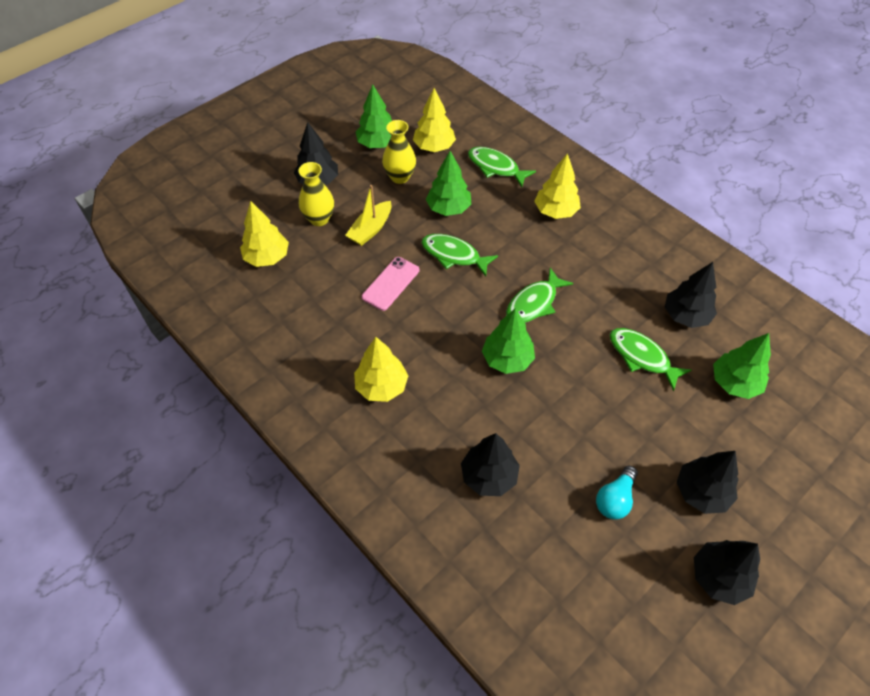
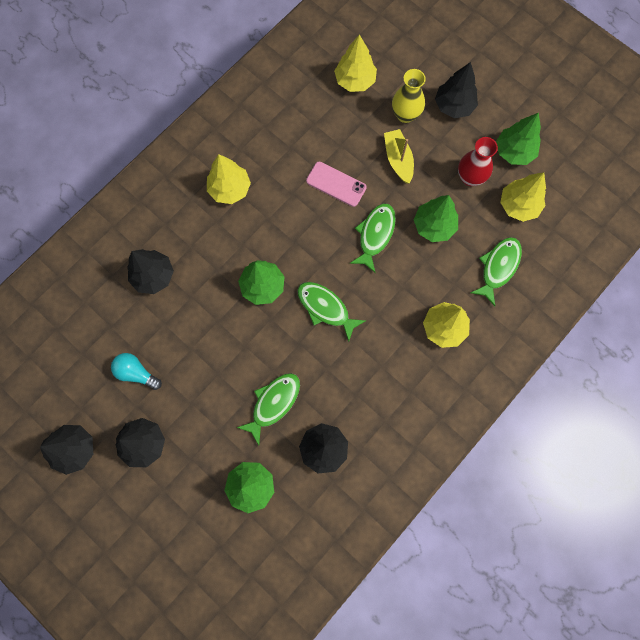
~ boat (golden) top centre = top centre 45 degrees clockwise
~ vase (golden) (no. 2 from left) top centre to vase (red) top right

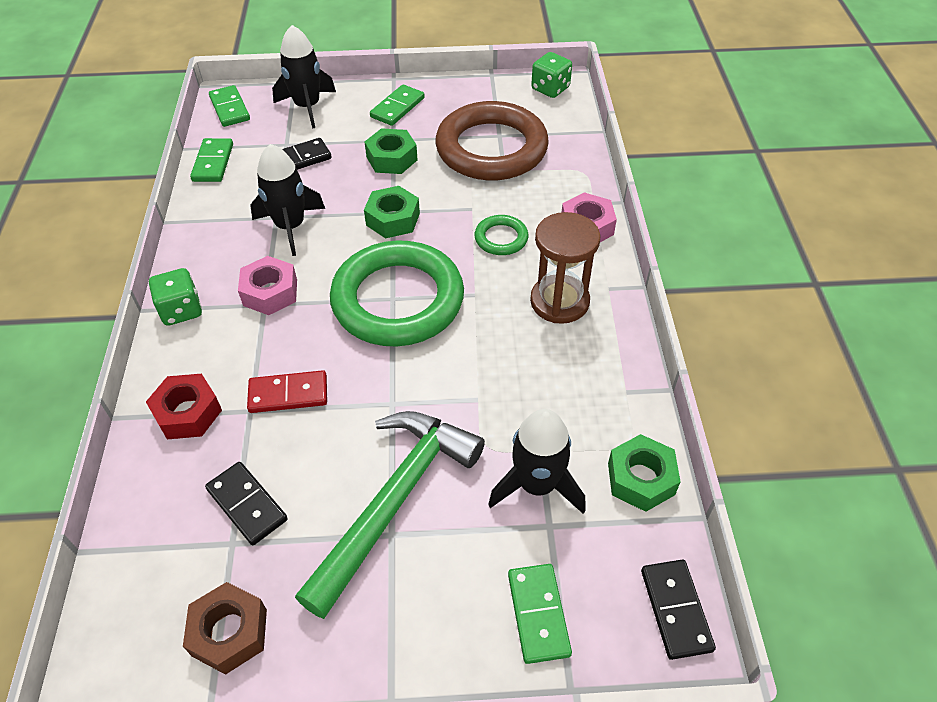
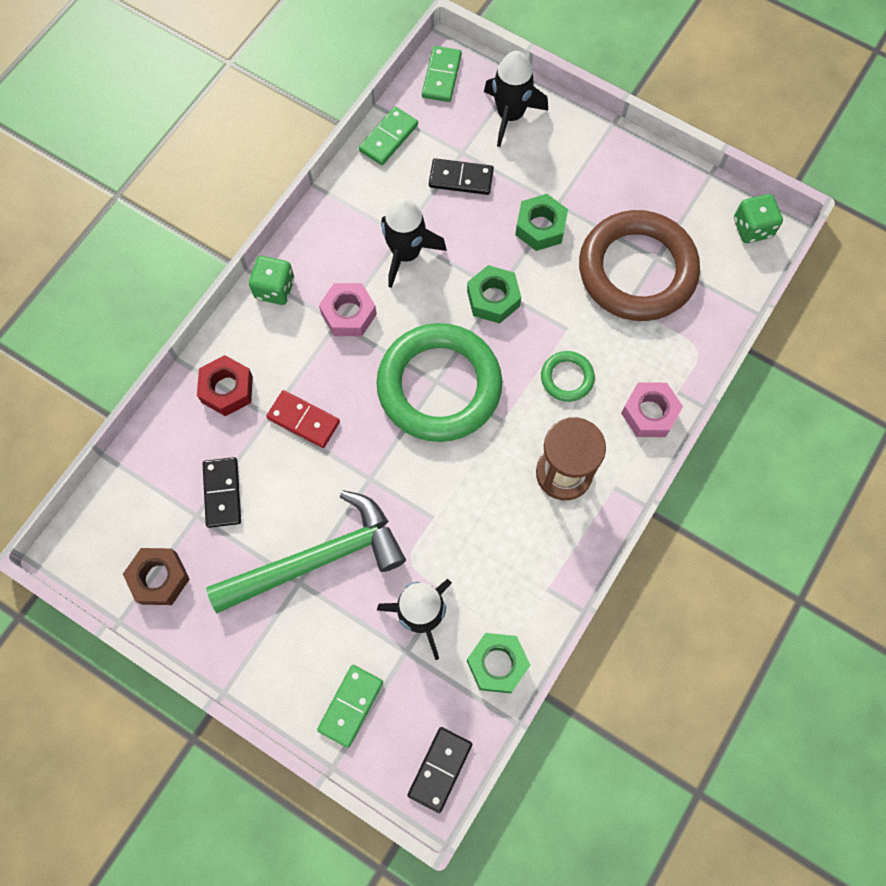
- domino (emerald) (no. 3 from left) top centre

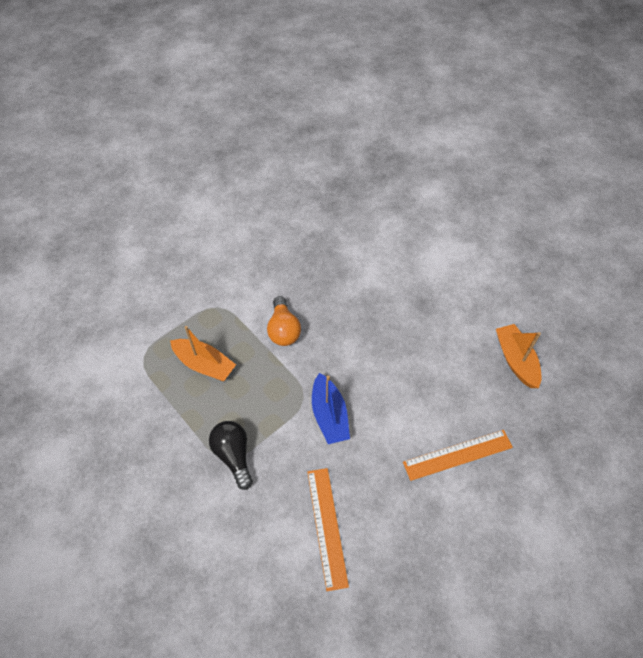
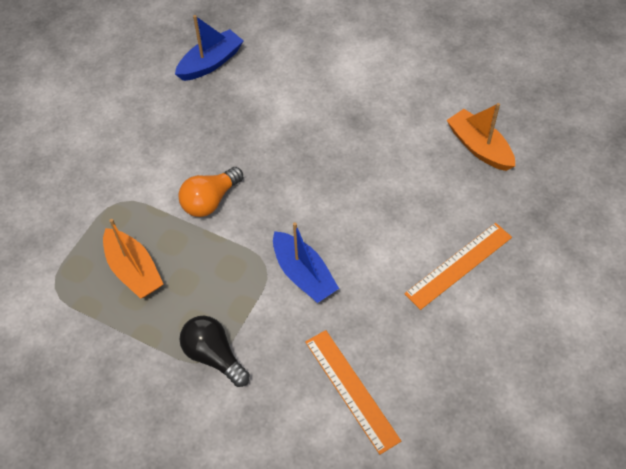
~ boat (bright orange) (no. 1 from left) middle left = middle left 45 degrees clockwise
~ bulb (bright orange) centre = centre 75 degrees clockwise
+ boat (royal blue) (no. 1 from left) top centre

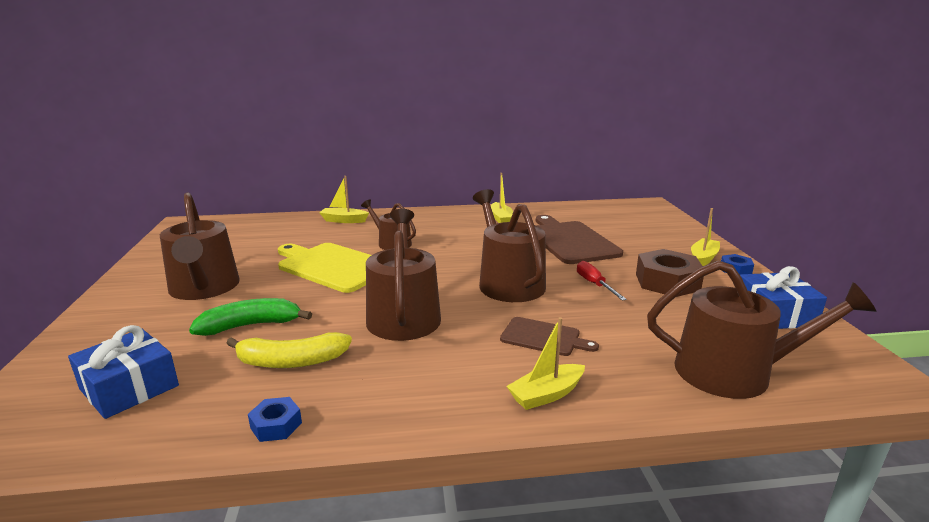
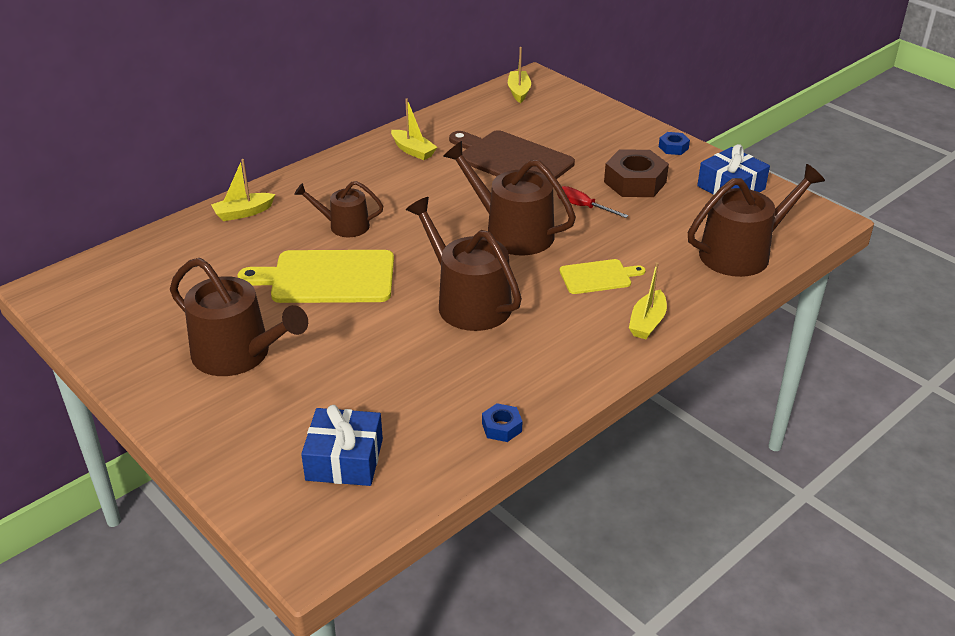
- toy banana (emerald) middle left
- toy banana (golden) bottom left
~ bread board (dark brown) (no. 1 from left) centre to bread board (golden) (no. 2 from left) centre
~ boat (golden) (no. 4 from left in the first image) middle right to boat (golden) (no. 3 from left) top centre

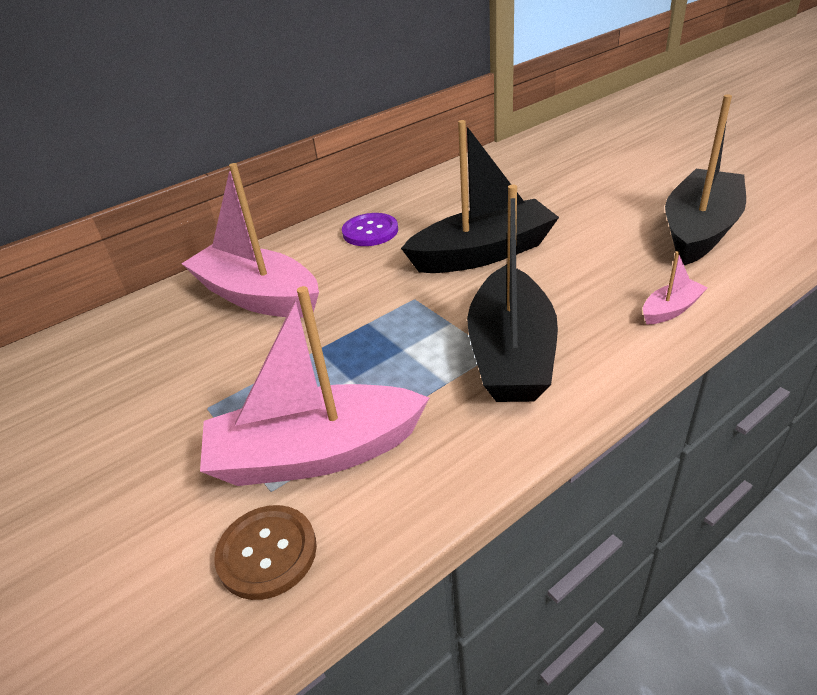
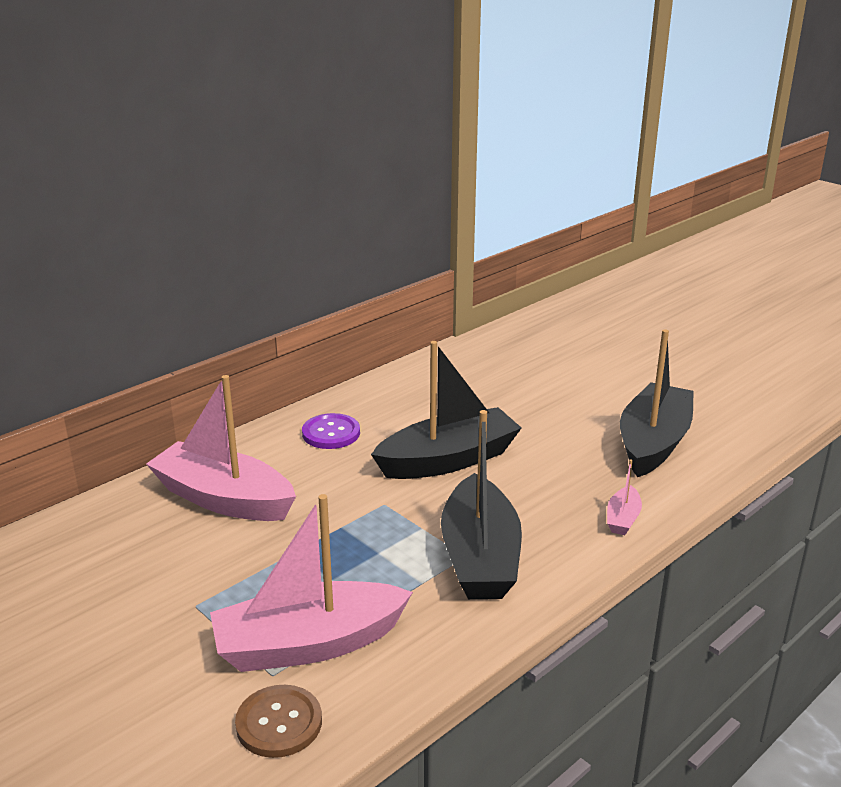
~ boat (rosy) (no. 3 from left) middle right = middle right 150 degrees clockwise

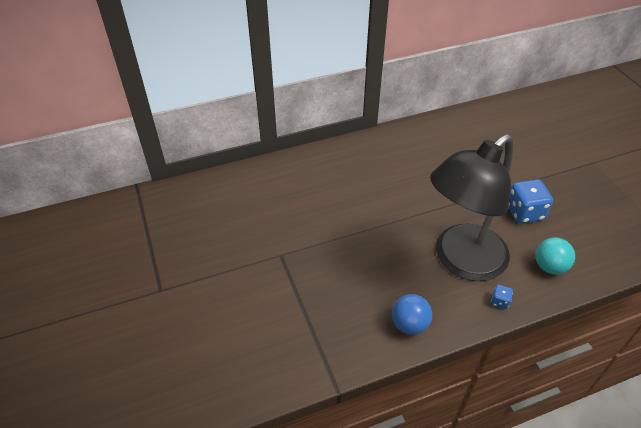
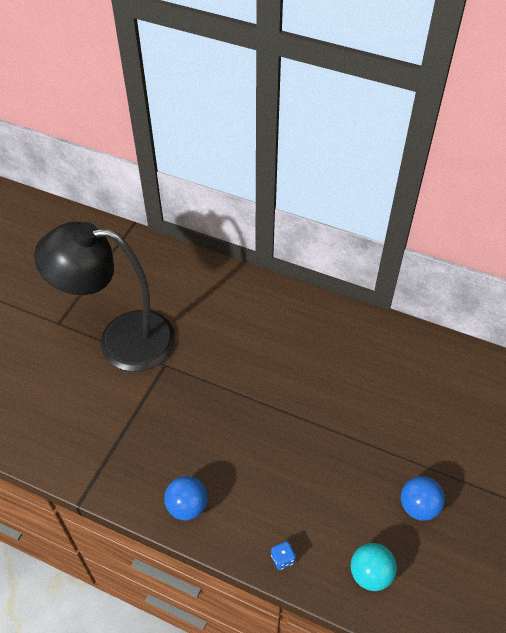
~ desk lamp (black) middle right to middle left
~ die (royal blue) (no. 2 from left) middle right to ball (royal blue) (no. 2 from left) bottom right

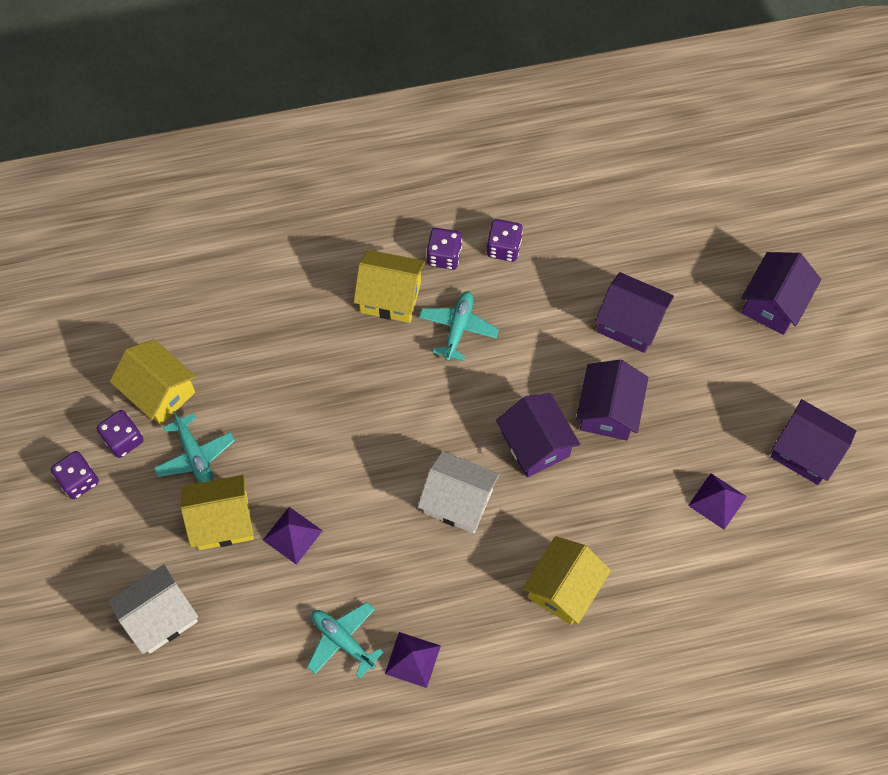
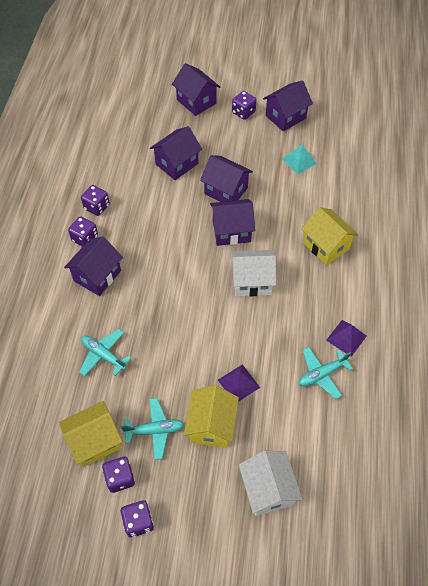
~ house (golden) (no. 3 from left) centre to house (purple) (no. 1 from left) middle left
~ house (white) (no. 2 from left in the first image) centre = centre 45 degrees clockwise
~ toy plane (teal) (no. 3 from left in the first image) centre to toy plane (teal) (no. 1 from left) middle left
~ pyramid (purple) (no. 3 from left) middle right to pyramid (teal) top right
+ die (purple) (no. 5 from left) top centre

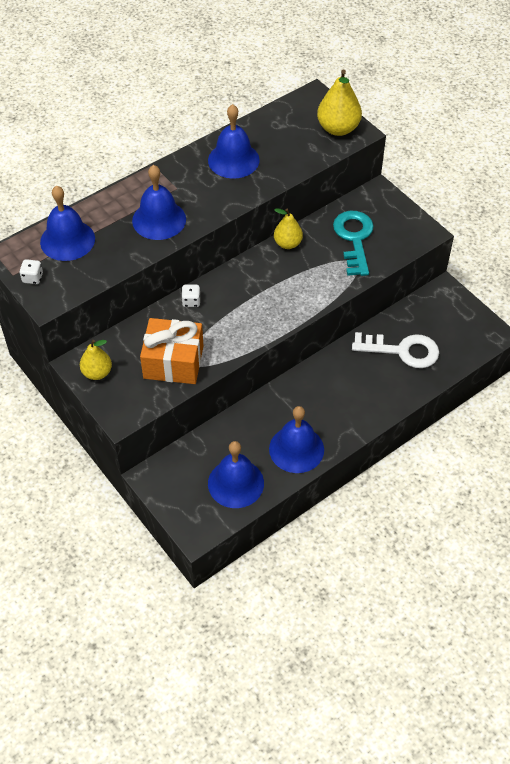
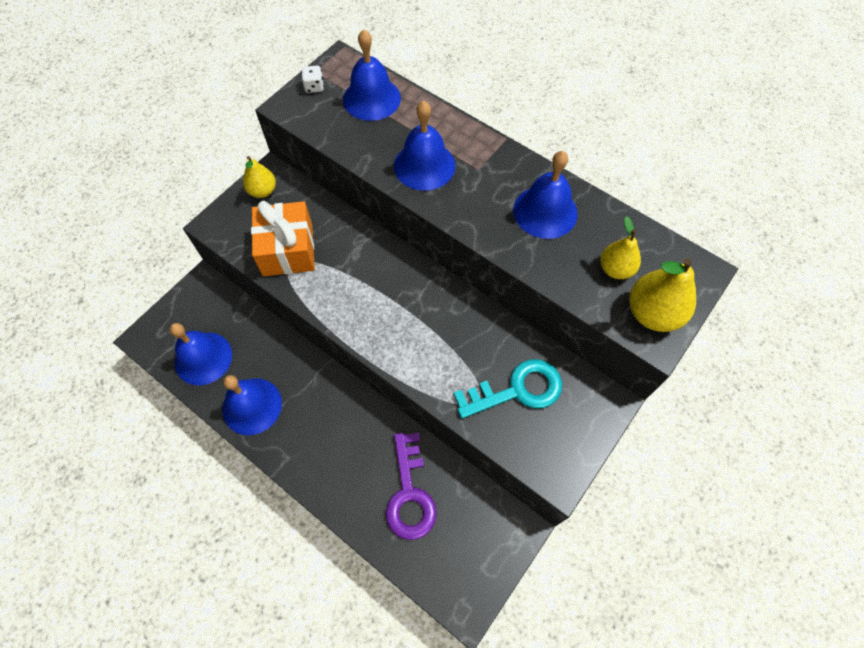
- die (white) (no. 2 from left) centre
~ toy pear (golden) (no. 2 from left) top centre to middle right
~ door key (white) middle right to door key (purple) bottom centre

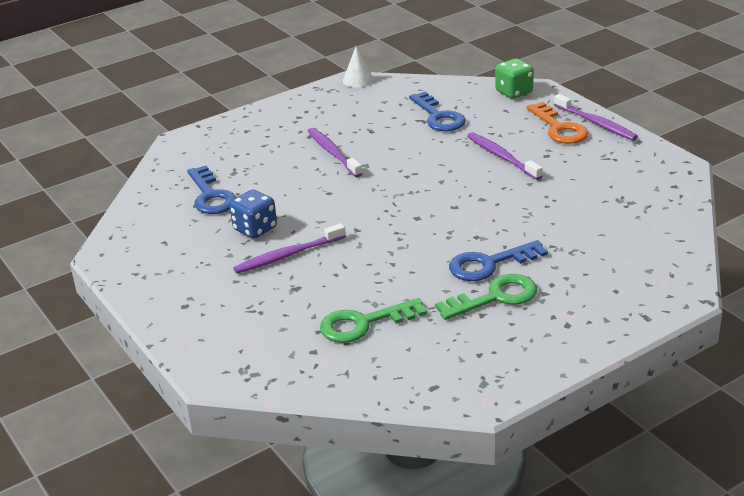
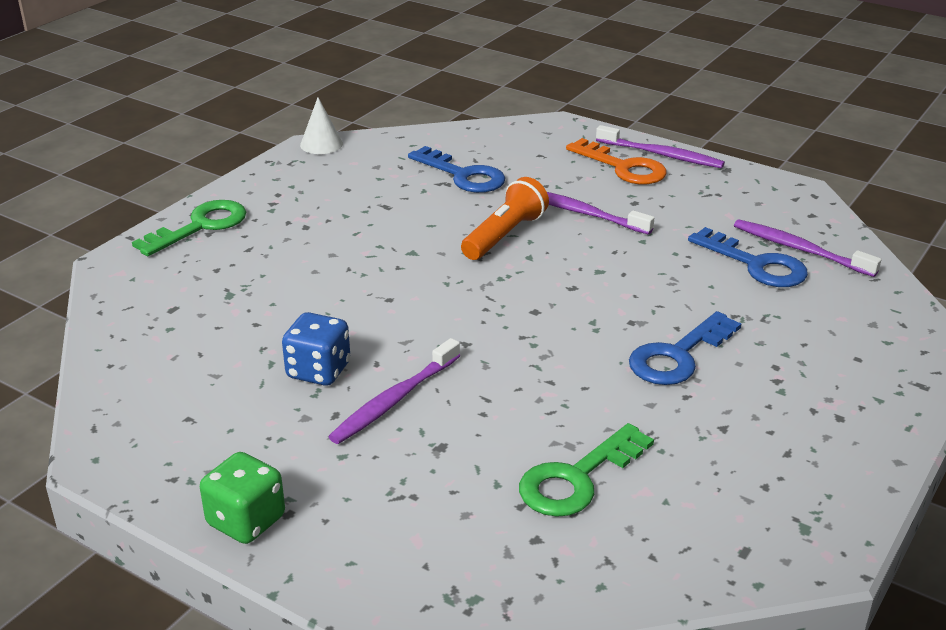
~ door key (royal blue) (no. 1 from left in the first image) middle left to door key (royal blue) (no. 3 from left) middle right
~ tooth brush (purple) (no. 2 from left in the first image) top centre to tooth brush (purple) (no. 4 from left) middle right
~ door key (emerald) (no. 2 from left in the first image) centre to door key (emerald) (no. 1 from left) middle left
~ die (emerald) top right to bottom left
+ pocket torch (bright orange) centre

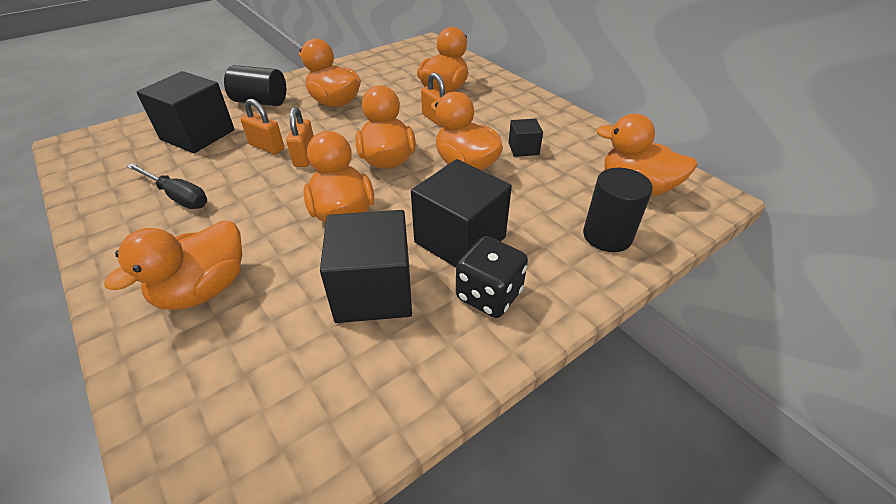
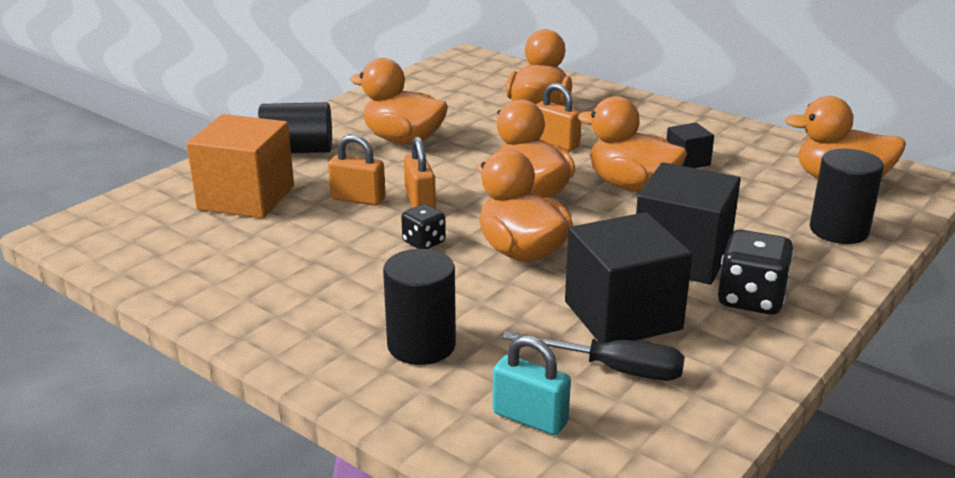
~ toy duck (bright orange) (no. 1 from left) middle left to cylinder (black) (no. 2 from left) centre
~ flat screwdriver (black) middle left to bottom centre
~ cube (black) (no. 1 from left) top left to cube (bright orange) middle left
+ die (black) (no. 1 from left) centre
+ small lock (teal) bottom centre

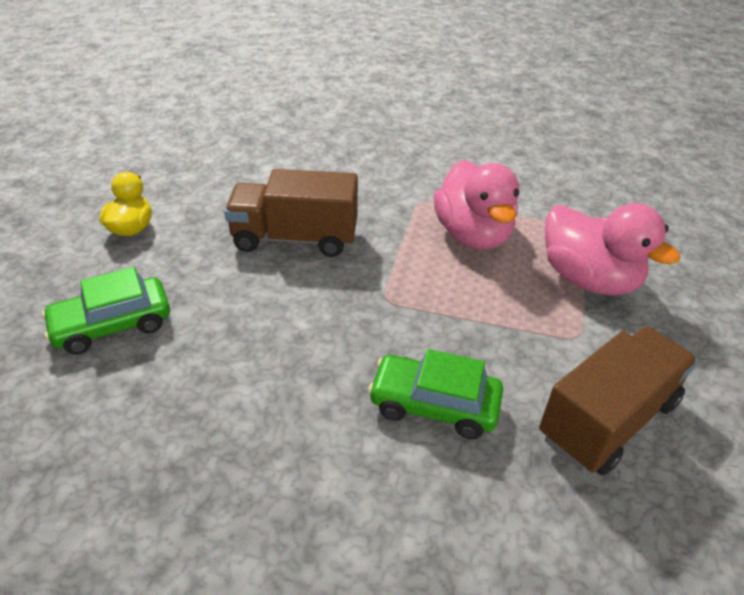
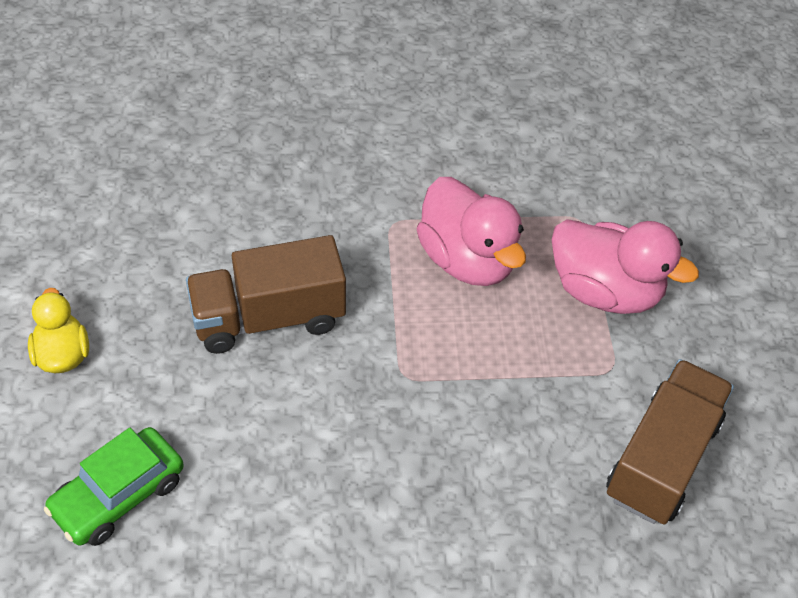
- car (emerald) (no. 2 from left) centre

